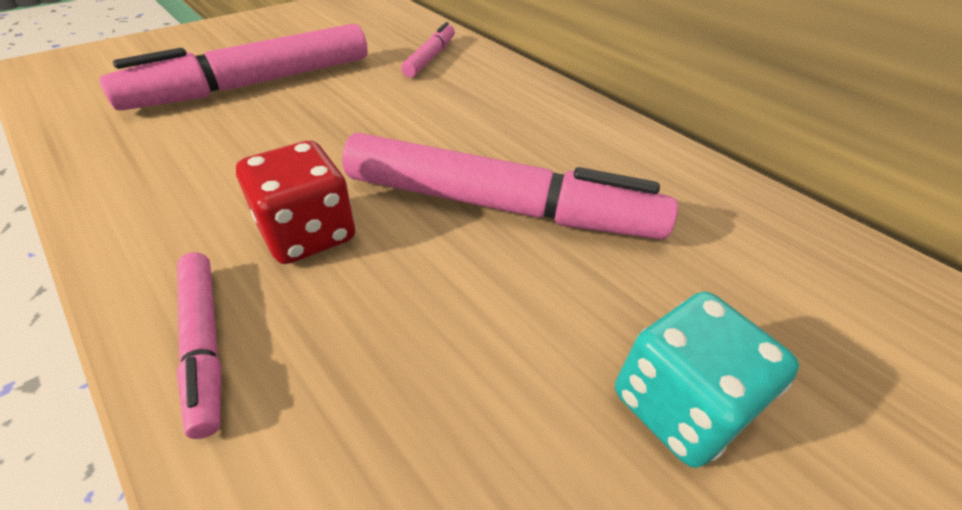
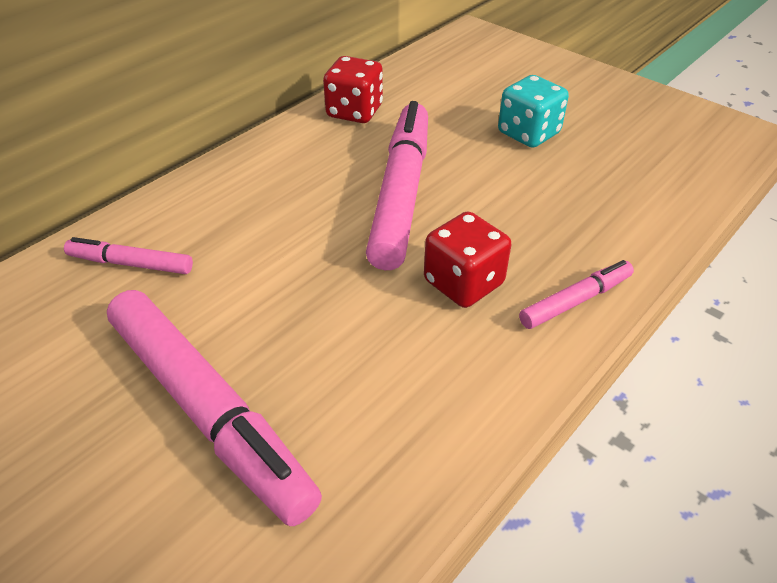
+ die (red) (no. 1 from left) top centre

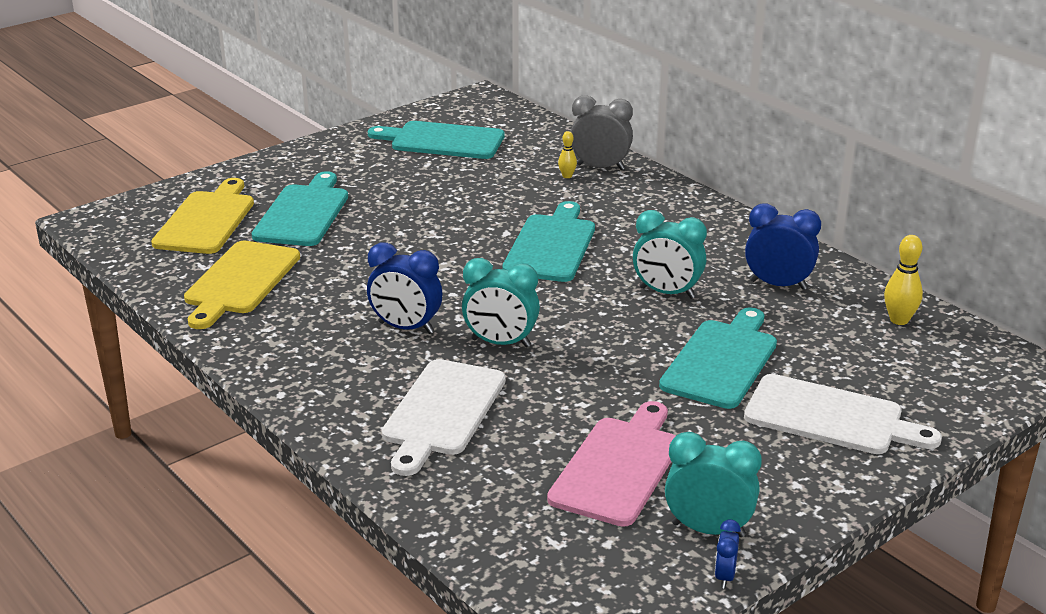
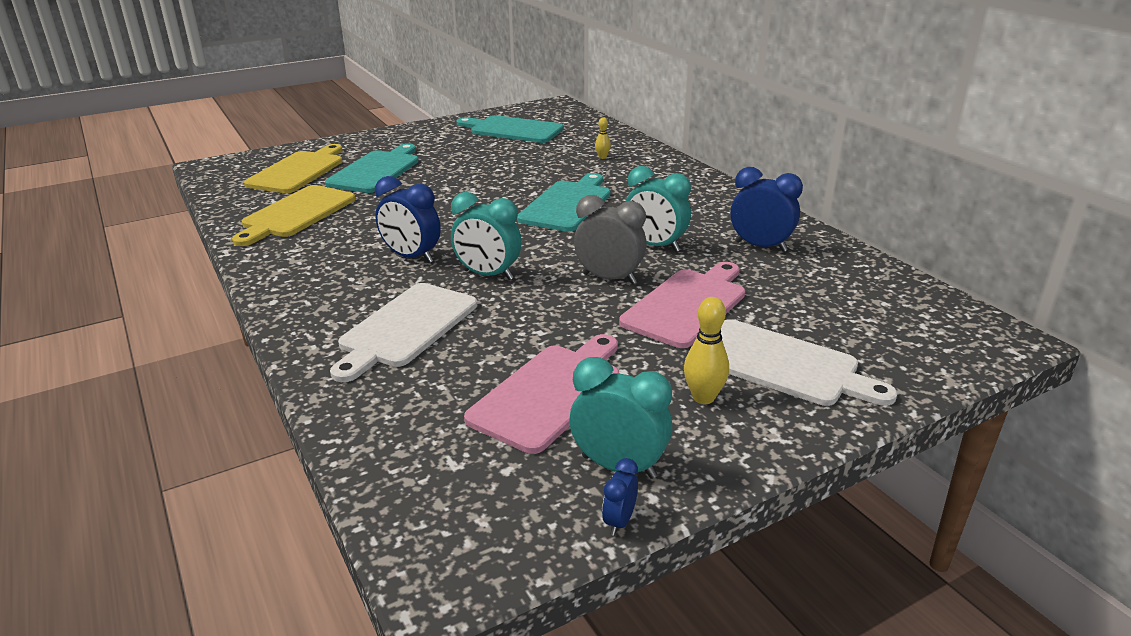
~ bedside clock (grey) top centre to centre
~ bread board (teal) (no. 4 from left) middle right to bread board (rosy) (no. 2 from left) centre
~ bowling pin (golden) (no. 2 from left) middle right to centre

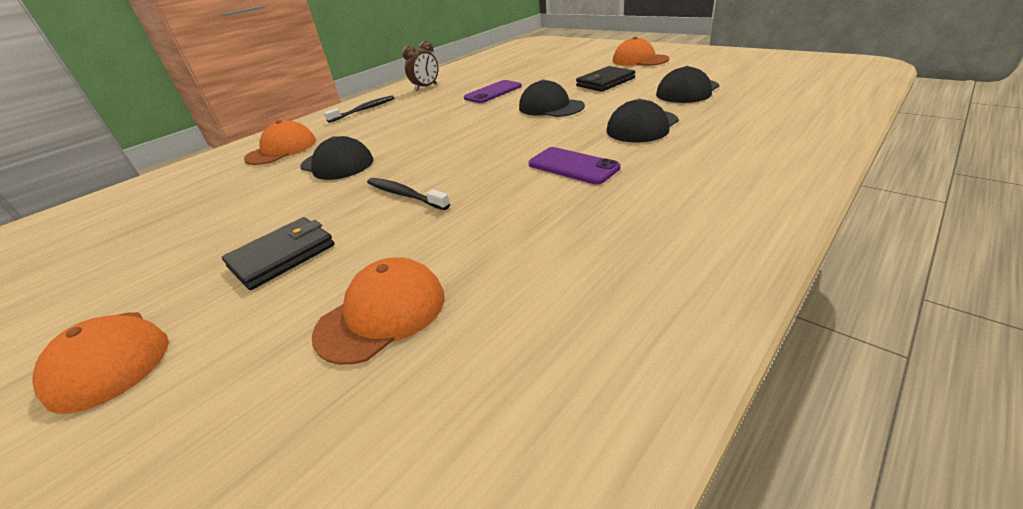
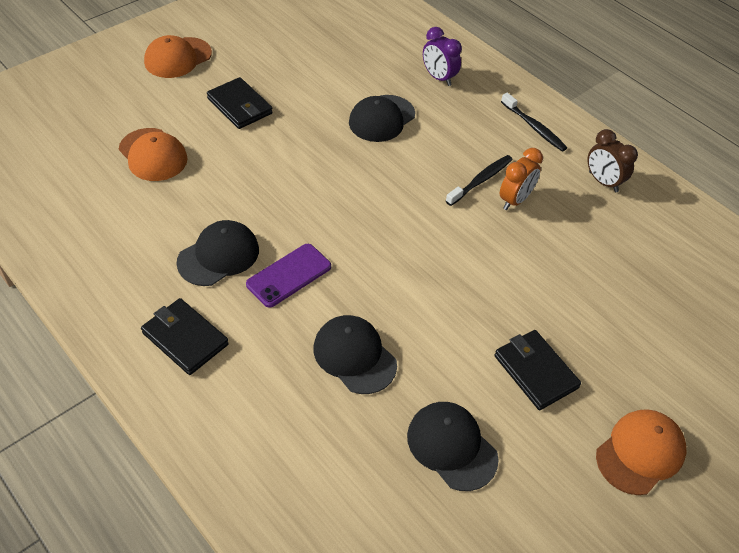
~ cap (bright orange) (no. 2 from left) top left to bedside clock (purple) top centre
~ tooth brush (black) (no. 2 from left in the first image) centre to tooth brush (black) (no. 1 from left) top centre
- mobile phone (purple) (no. 1 from left) top centre
~ cap (black) (no. 2 from left in the first image) top centre to cap (black) (no. 1 from left) middle left
+ billfold (black) (no. 1 from left) middle left
+ bedside clock (bright orange) top right

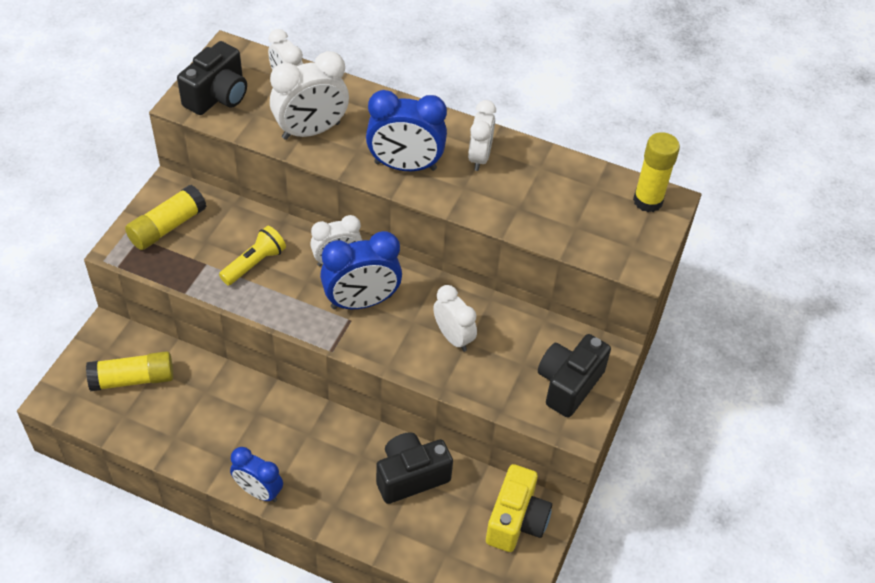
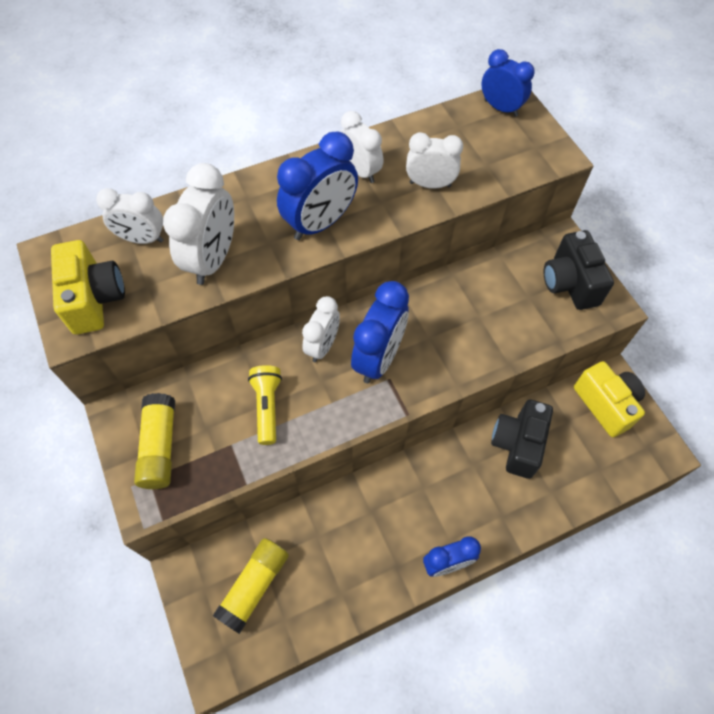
~ camera (black) (no. 1 from left) top left to camera (golden) (no. 1 from left) middle left
~ bedside clock (white) (no. 4 from left in the first image) centre to bedside clock (white) (no. 5 from left) top centre
~ glue stick (golden) (no. 3 from left) top right to bedside clock (royal blue) (no. 4 from left) top right

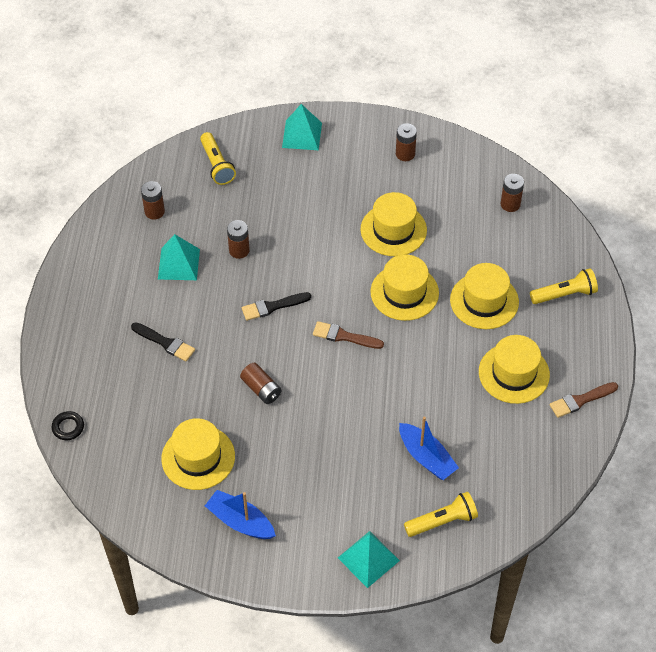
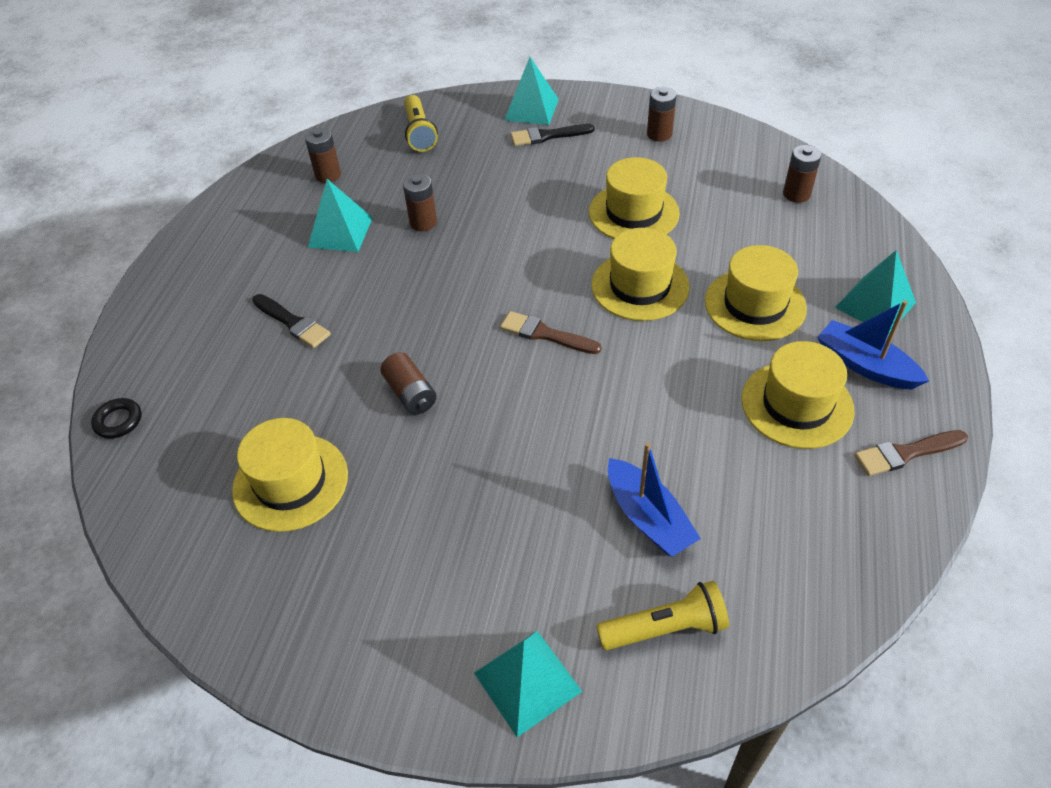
~ boat (royal blue) (no. 1 from left in the first image) bottom centre to boat (royal blue) (no. 2 from left) middle right
~ paint brush (black) (no. 2 from left) centre to top centre
~ pocket torch (golden) (no. 3 from left) middle right to pyramid (teal) (no. 4 from left) middle right

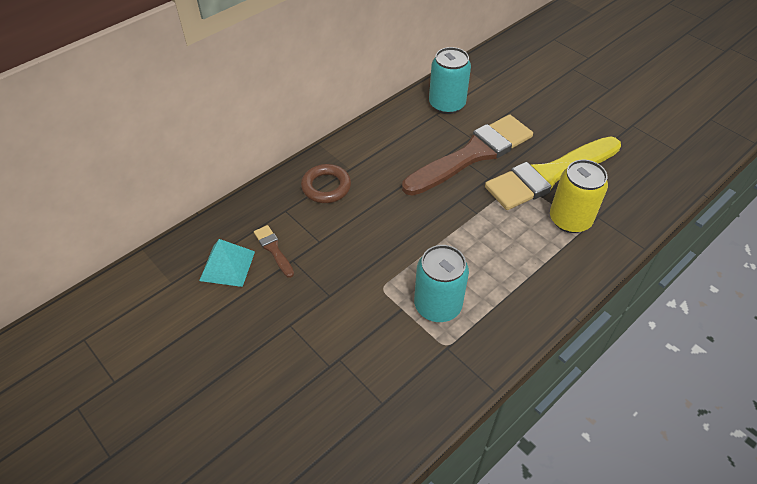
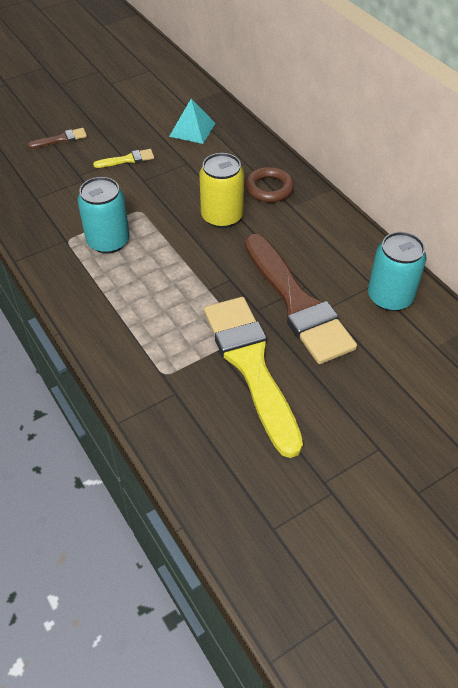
~ paint brush (dark brown) (no. 1 from left) centre to top left
~ soda can (golden) middle right to top centre
+ paint brush (golden) (no. 1 from left) top left

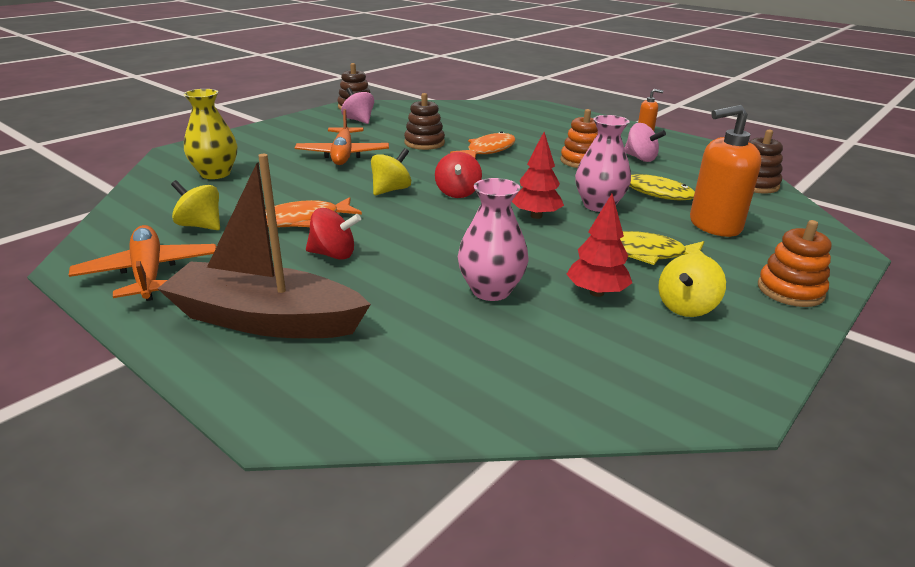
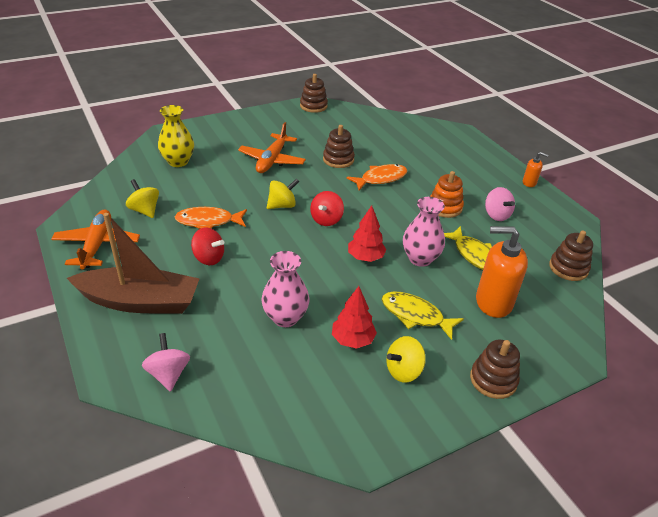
~ boat (dark brown) middle left = middle left 150 degrees clockwise
~ toy top (rosy) (no. 1 from left) top centre to bottom left
~ stacking toy (bright orange) (no. 2 from left) middle right to stacking toy (dark brown) (no. 3 from left) bottom right

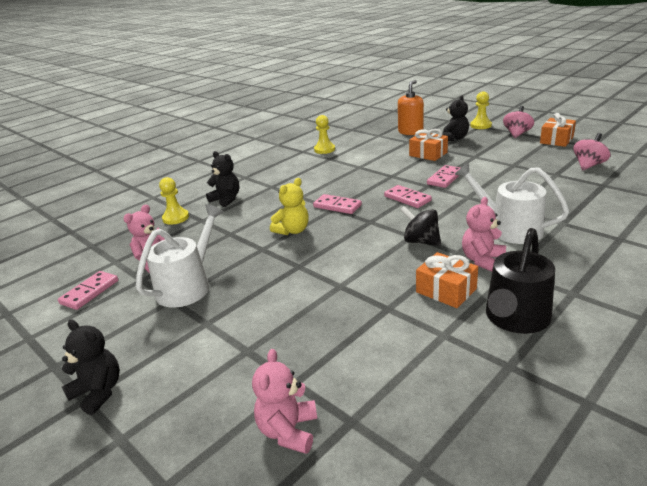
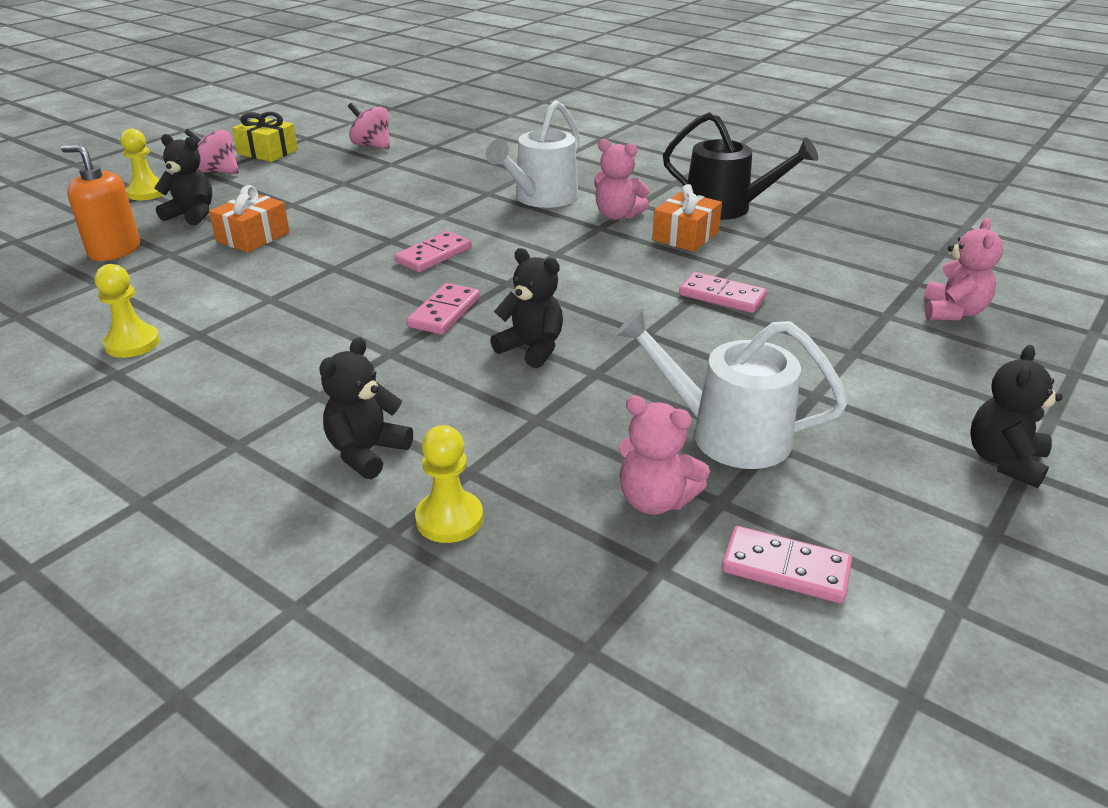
~ teddy bear (rosy) (no. 2 from left in the first image) bottom centre = top right 75 degrees counterclockwise
~ teddy bear (golden) centre to teddy bear (black) (no. 3 from left) centre
- toy top (black) centre
~ domino (rosy) (no. 4 from left in the first image) middle right to domino (rosy) (no. 3 from left) centre
~ wrapped gift (bright orange) (no. 3 from left) top right to wrapped gift (golden) top left

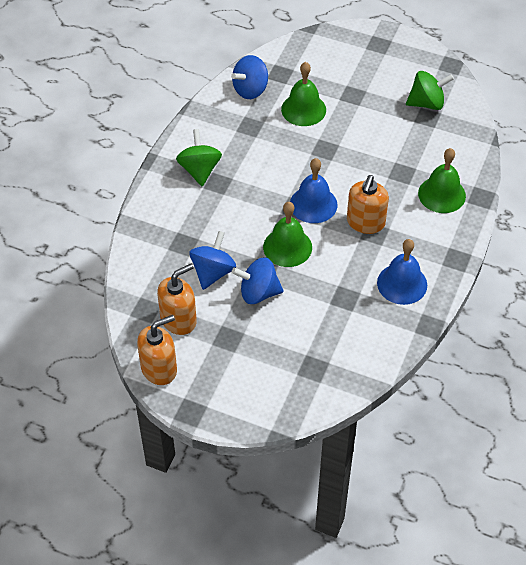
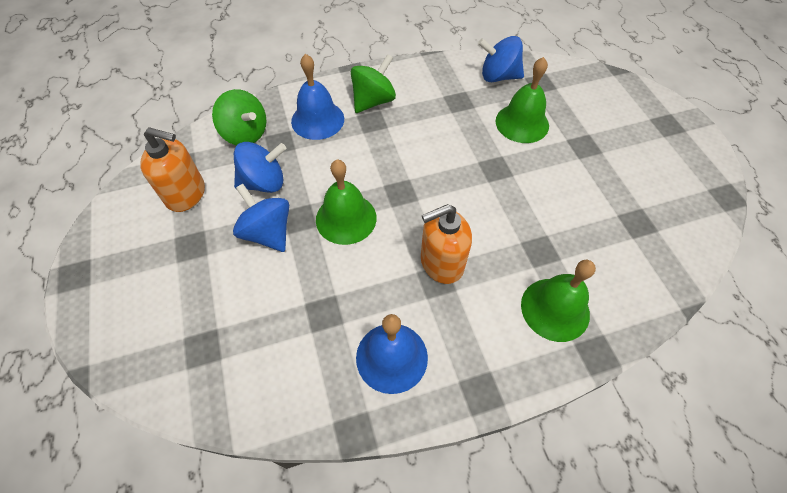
- soap pump (bright orange) (no. 1 from left) middle left
~ hand bell (royal blue) (no. 1 from left) centre to top centre
~ toy top (emerald) (no. 2 from left in the first image) top right to toy top (emerald) (no. 1 from left) top left

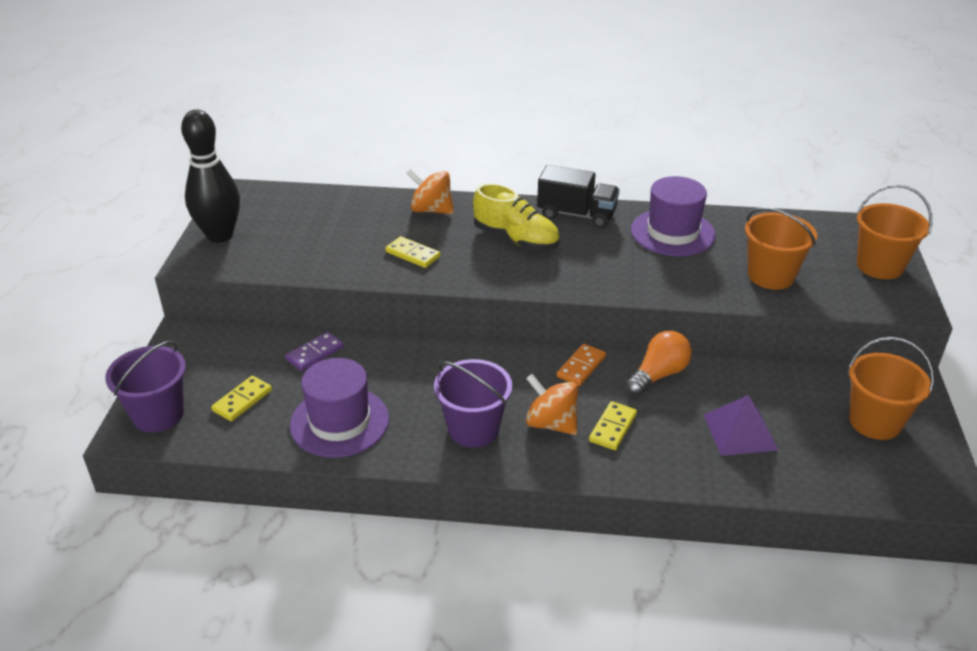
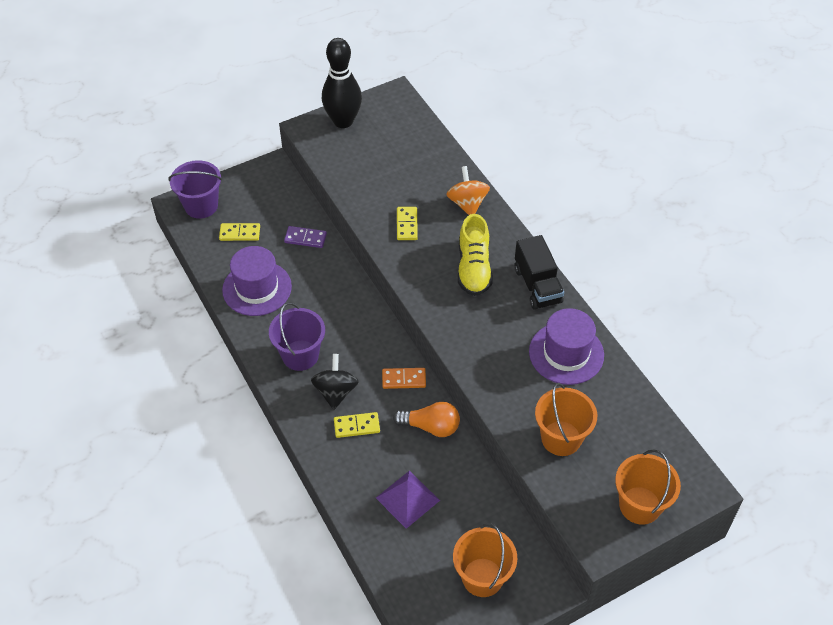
~ toy top (bright orange) (no. 2 from left) centre to toy top (black) centre

